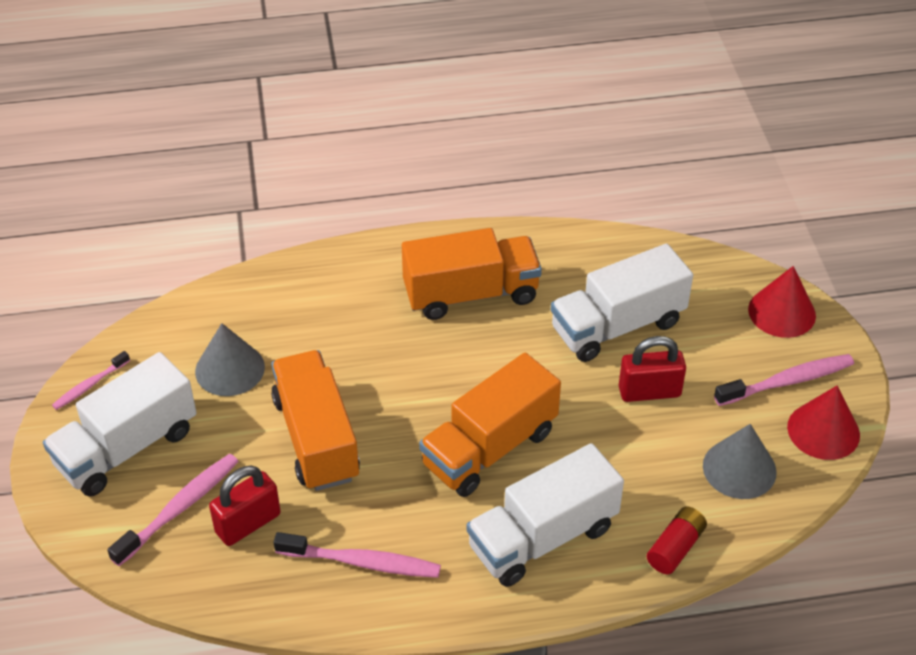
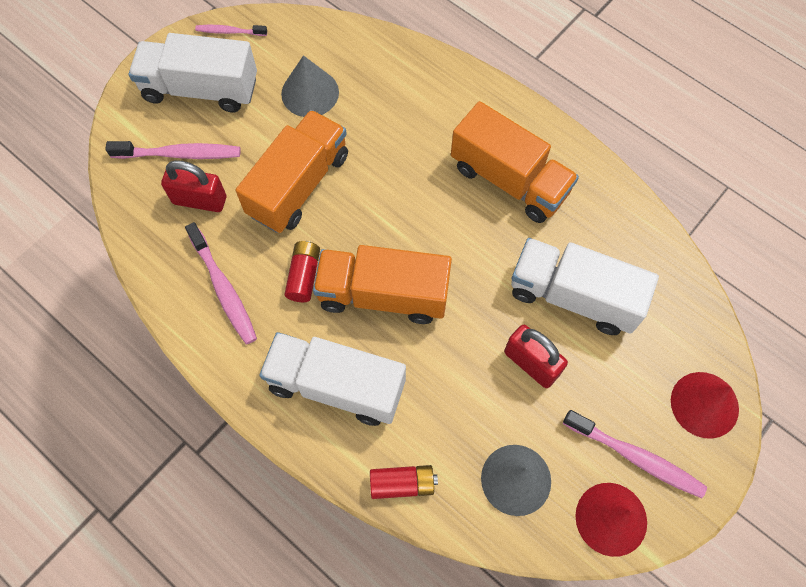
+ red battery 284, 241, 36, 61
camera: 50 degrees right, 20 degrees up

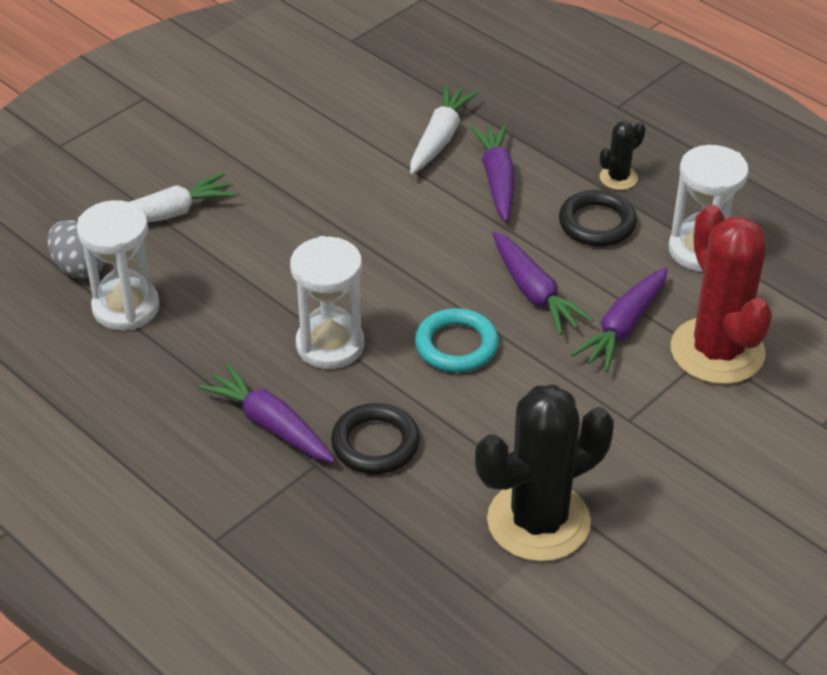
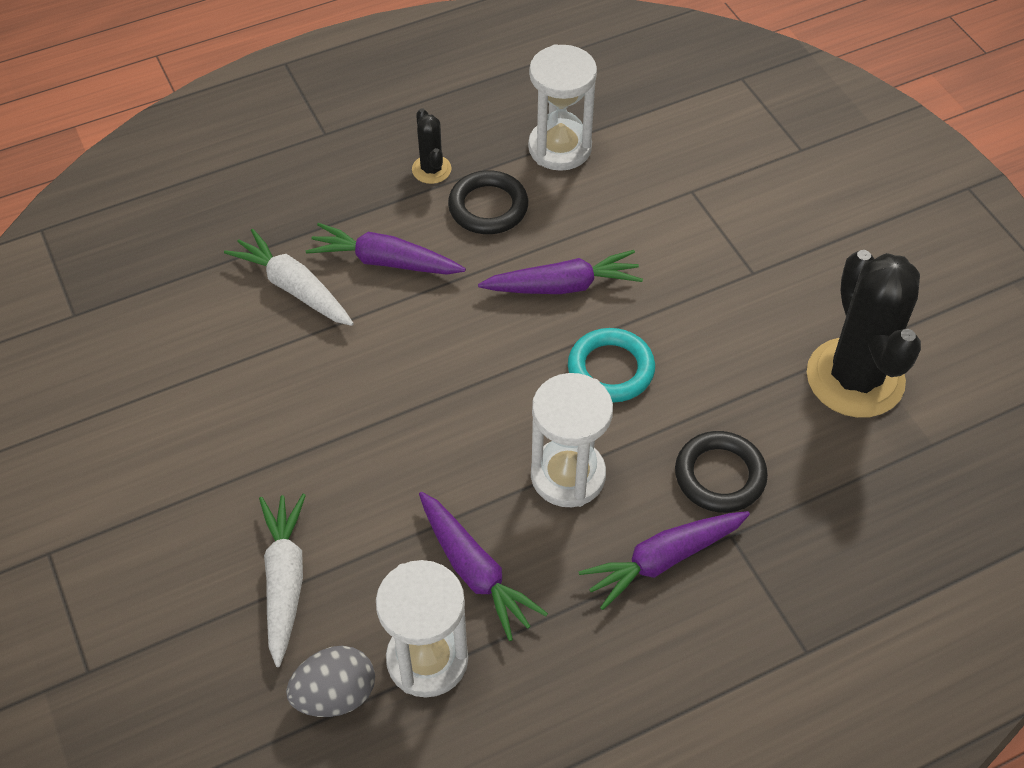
~ purple carrot 571, 267, 97, 105 to 419, 492, 129, 149
- red cactus 671, 205, 101, 179
camera: 70 degrees left, 10 degrees up

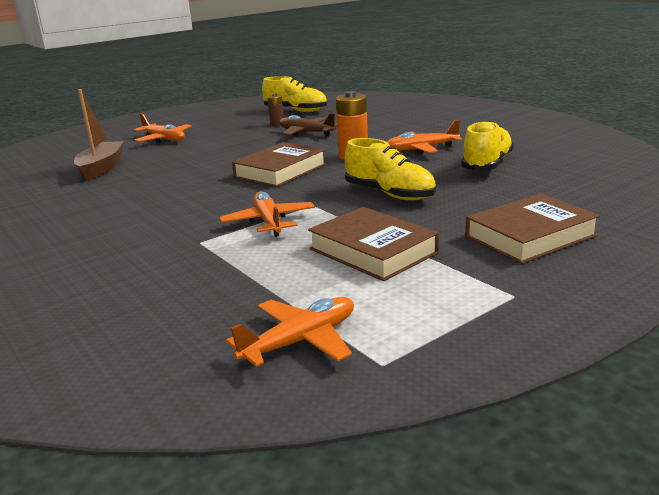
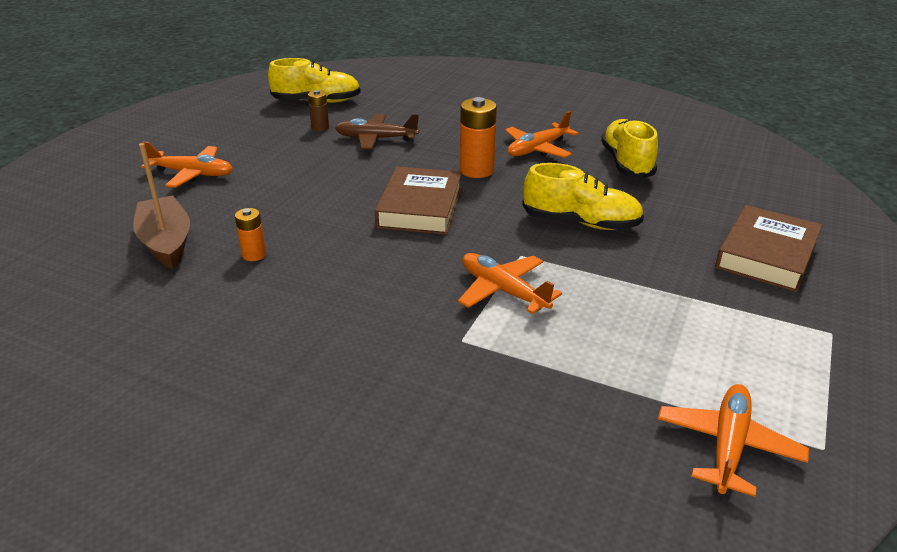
+ orange battery 235, 208, 31, 53
- brown book 308, 207, 131, 74
camera: 30 degrees left, 10 degrees up

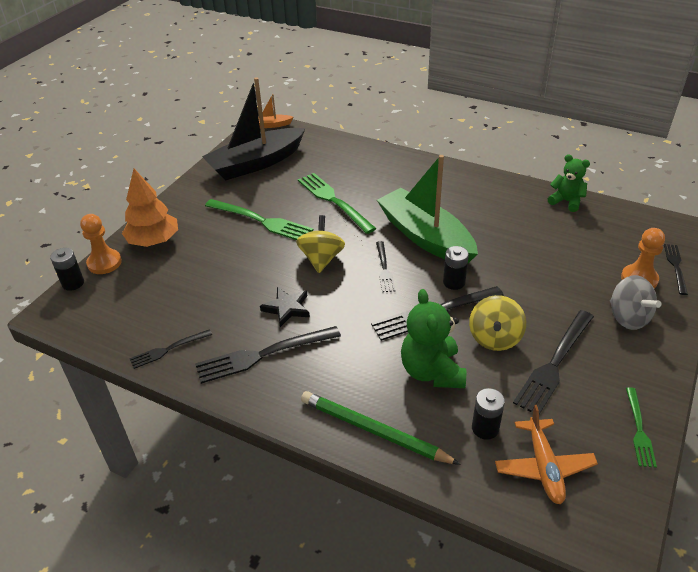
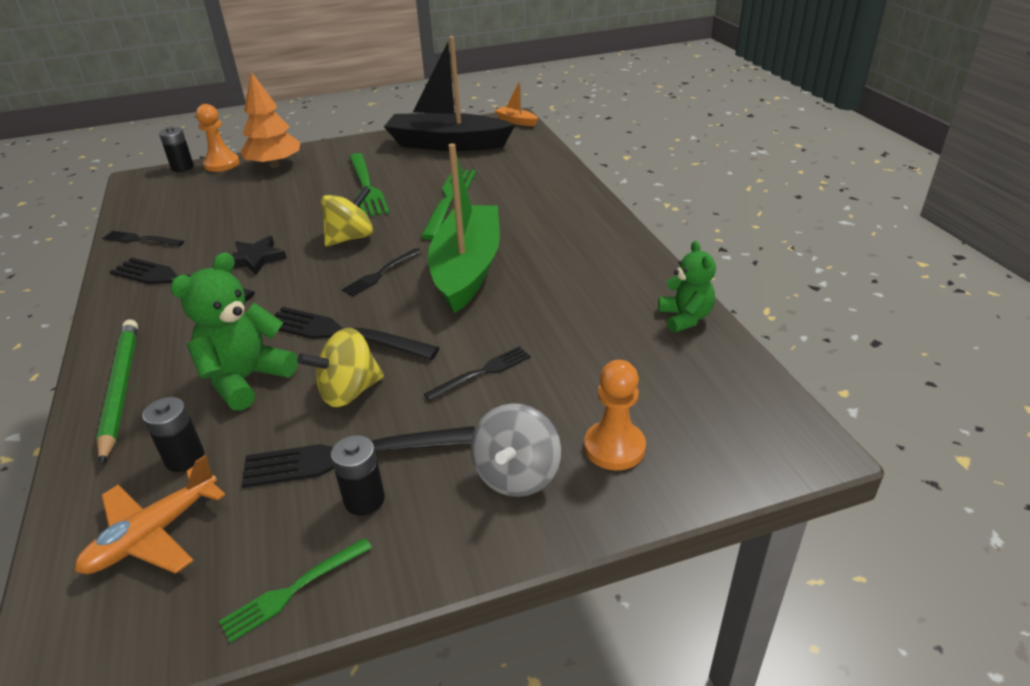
~ black battery 443, 246, 26, 44 to 331, 435, 54, 80
~ black fork 664, 244, 24, 51 to 424, 346, 107, 55
camera: 45 degrees right, 5 degrees down

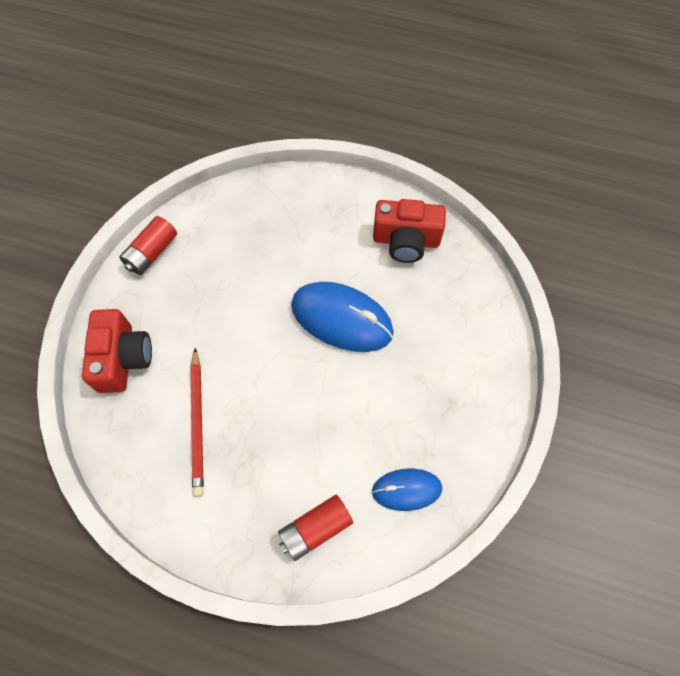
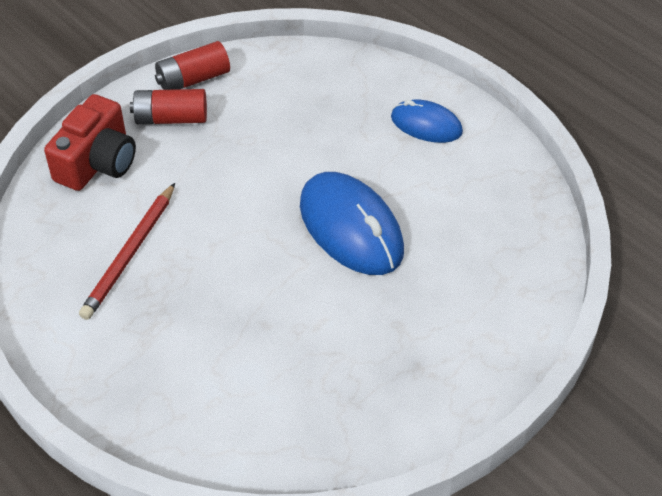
~ red battery 278, 495, 75, 66 to 130, 89, 77, 35
~ blue mouse 372, 469, 70, 42 to 391, 100, 72, 43
- red camera 373, 199, 73, 64
camera: 30 degrees right, 15 degrees down

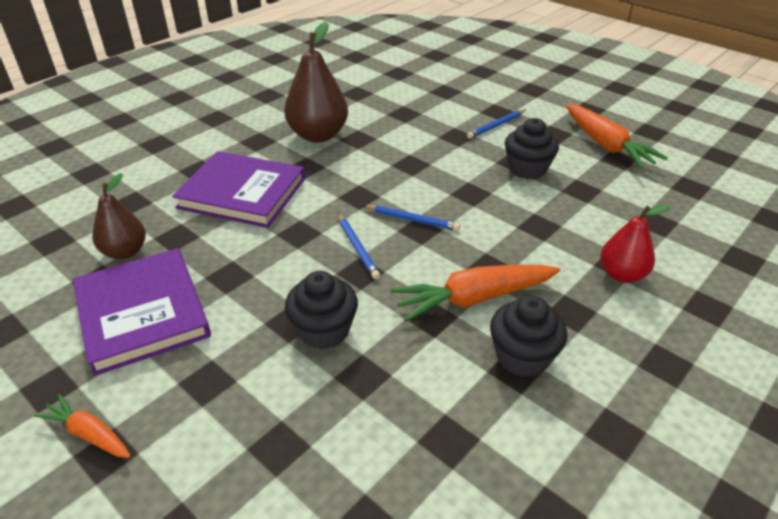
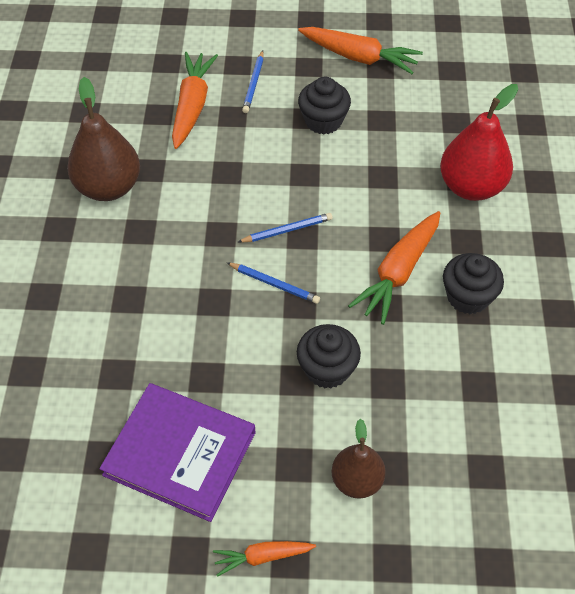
+ orange carrot 172, 52, 46, 97
~ brown pear 93, 173, 53, 86 to 331, 419, 55, 80
~ red pear 600, 204, 70, 79 = 440, 84, 78, 117 x1.62
- purple book 172, 151, 133, 77
camera: 40 degrees left, 15 degrees up

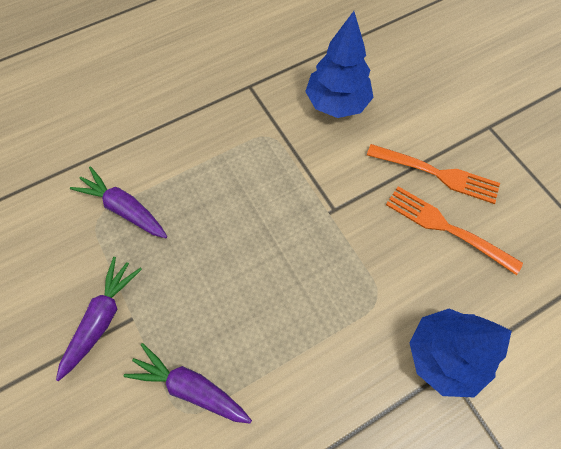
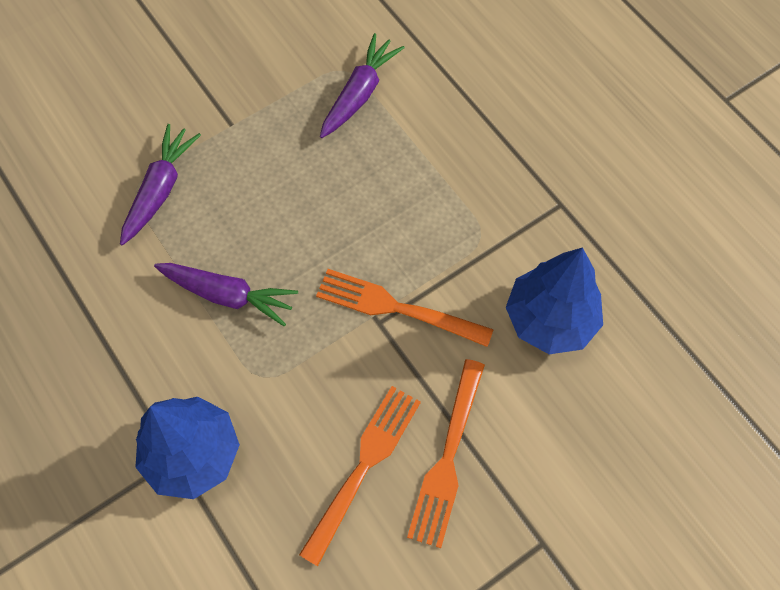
~ purple carrot 56, 257, 86, 124 to 154, 263, 144, 63
+ orange fork 316, 269, 177, 78
camera: 85 degrees right, 0 degrees up

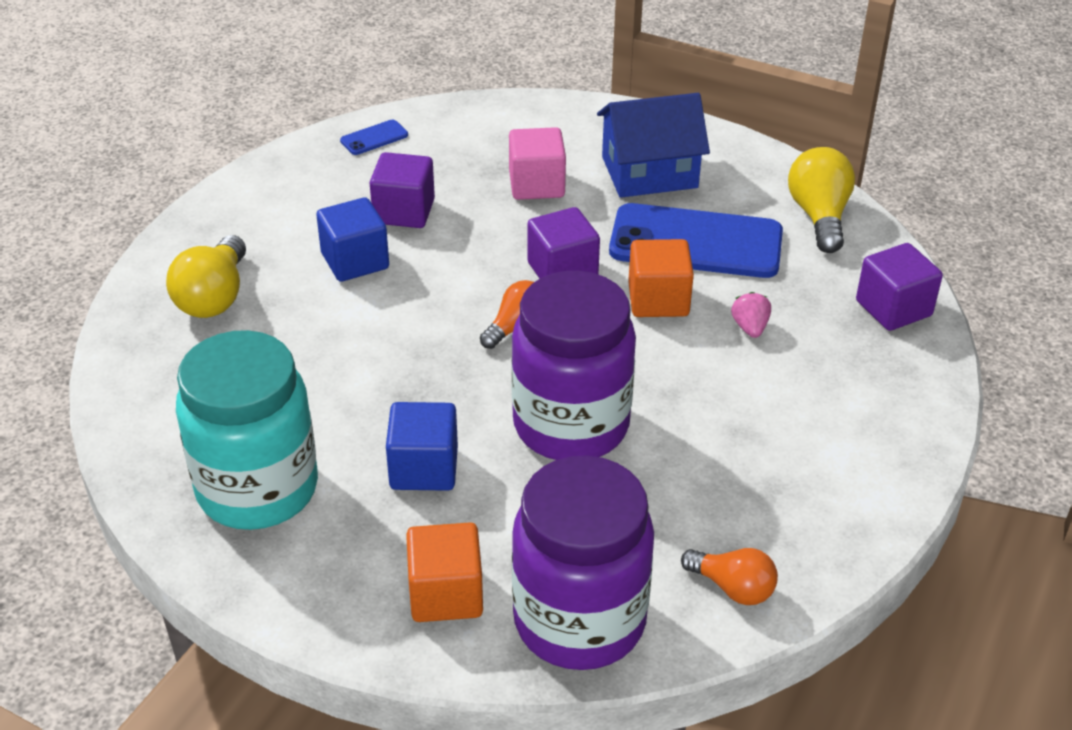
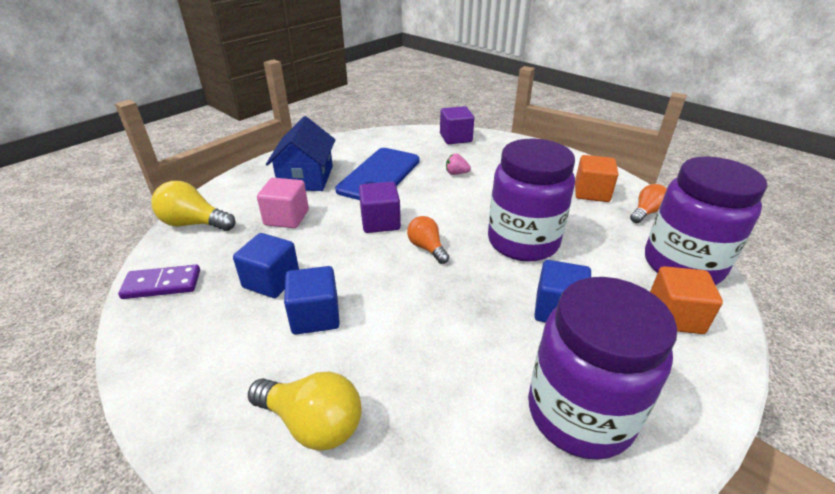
~ blue phone 340, 120, 68, 35 to purple domino 118, 265, 82, 34
~ yellow light bulb 788, 147, 67, 106 to 151, 181, 85, 50
~ purple cube 370, 152, 65, 76 to blue cube 233, 233, 66, 65
~ turquoise jar 176, 330, 142, 200 to purple jar 528, 277, 149, 183
~ orange cube 628, 239, 66, 78 to 575, 155, 43, 47
camera: 75 degrees left, 5 degrees down

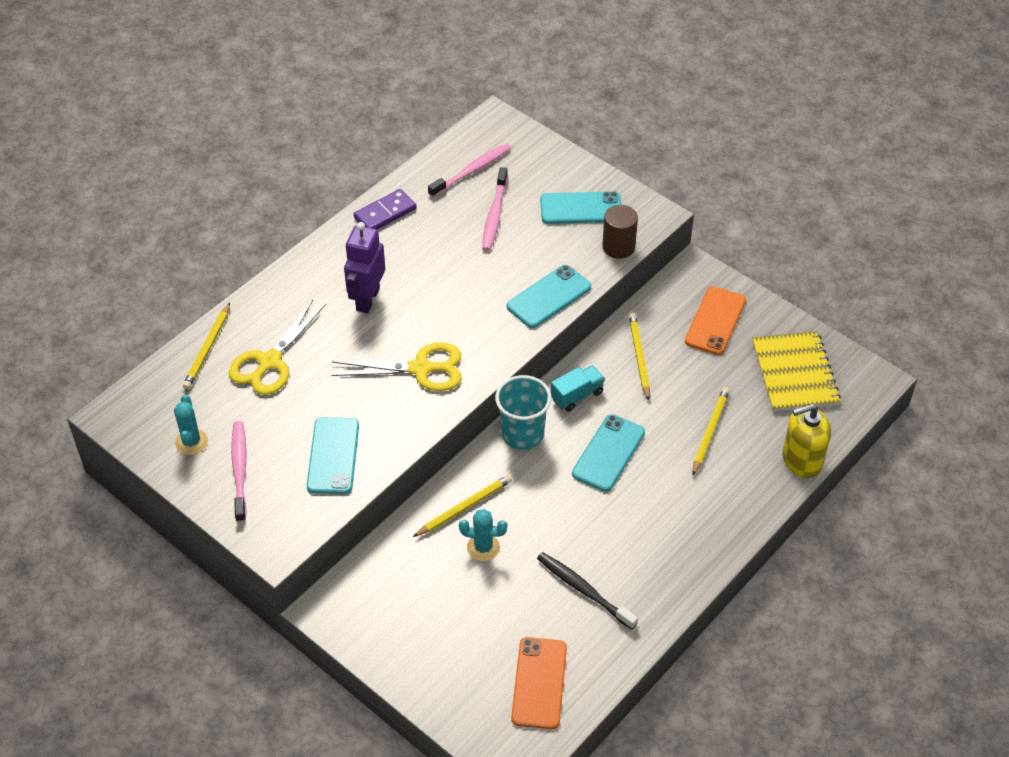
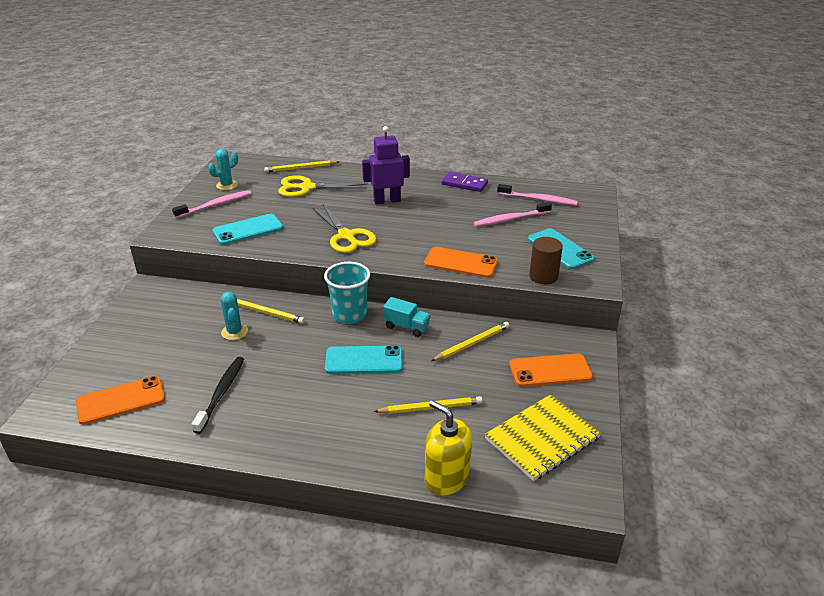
~ turquoise phone 507, 265, 84, 63 to orange phone 424, 247, 74, 31
camera: 60 degrees right, 15 degrees down

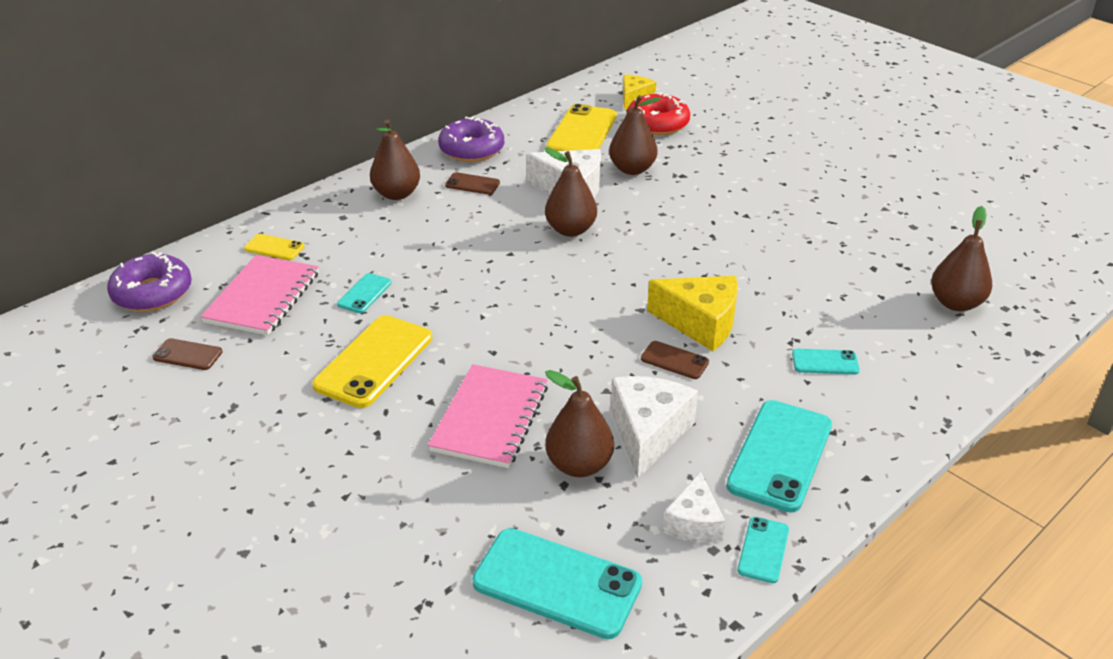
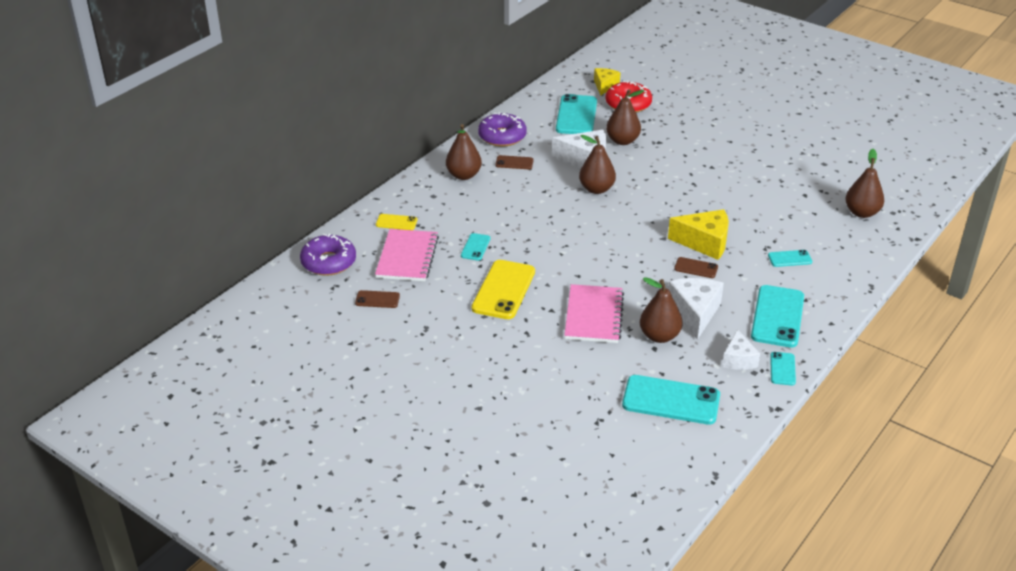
~ yellow phone 546, 104, 71, 47 to turquoise phone 556, 94, 41, 40
camera: 10 degrees left, 0 degrees up

